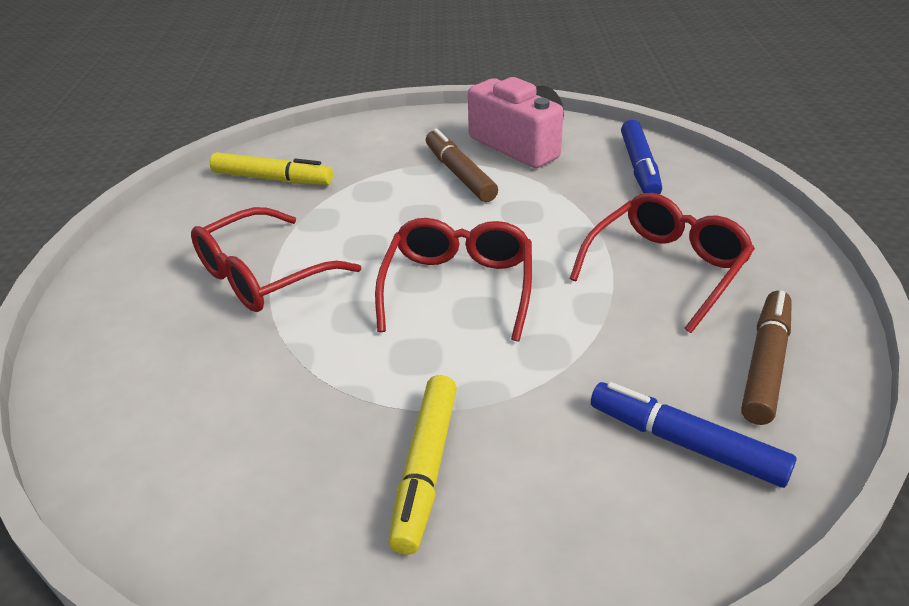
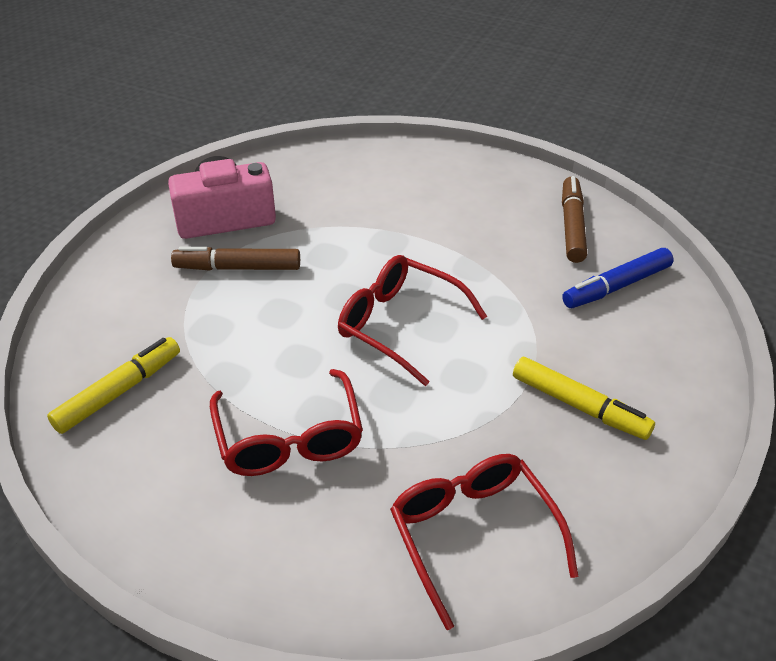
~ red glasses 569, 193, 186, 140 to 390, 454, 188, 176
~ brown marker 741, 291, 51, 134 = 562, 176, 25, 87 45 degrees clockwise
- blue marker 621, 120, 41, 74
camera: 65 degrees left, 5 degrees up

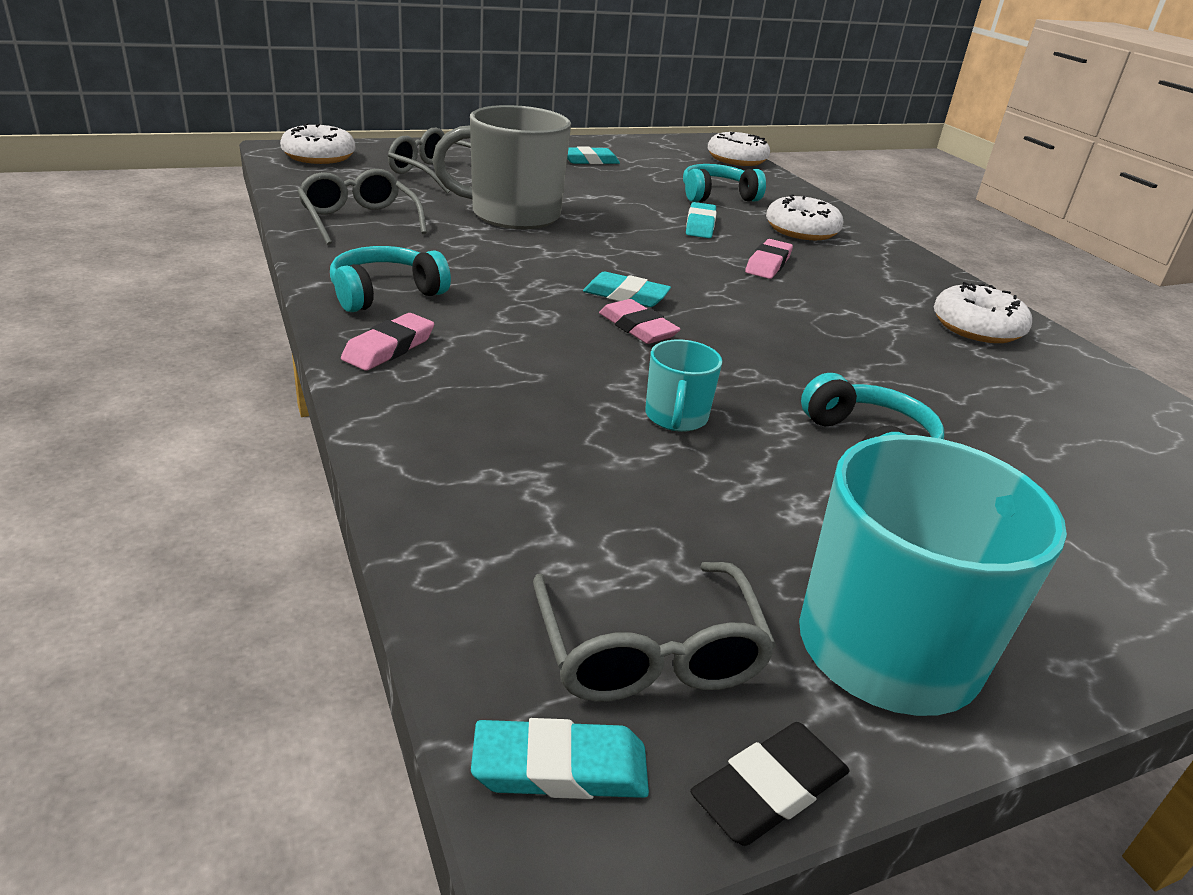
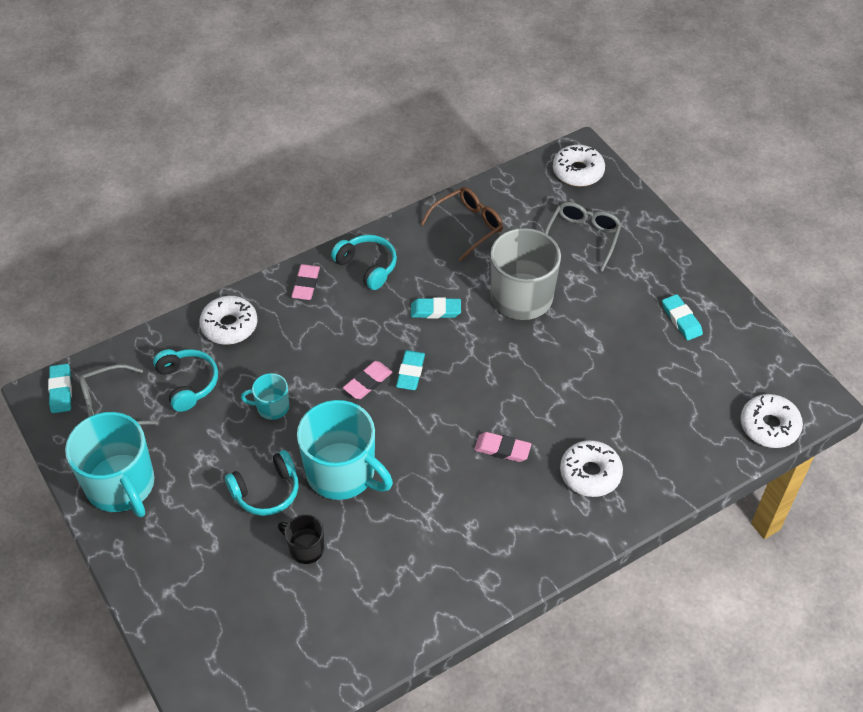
~ turquoise headphones 683, 164, 83, 38 to 153, 349, 65, 63
~ white donut 934, 282, 98, 61 to 199, 296, 59, 49
+ black mug 278, 515, 46, 49
~ pink eraser 341, 313, 93, 58 = 291, 264, 29, 36 75 degrees clockwise
+ turquoise mug 297, 400, 96, 100
~ turquoise eraser 686, 202, 31, 36 to 411, 297, 50, 22
~ grey glasses 298, 169, 129, 76 to brown glasses 421, 187, 82, 74
- black eraser 690, 722, 159, 124
camera: 85 degrees right, 20 degrees up

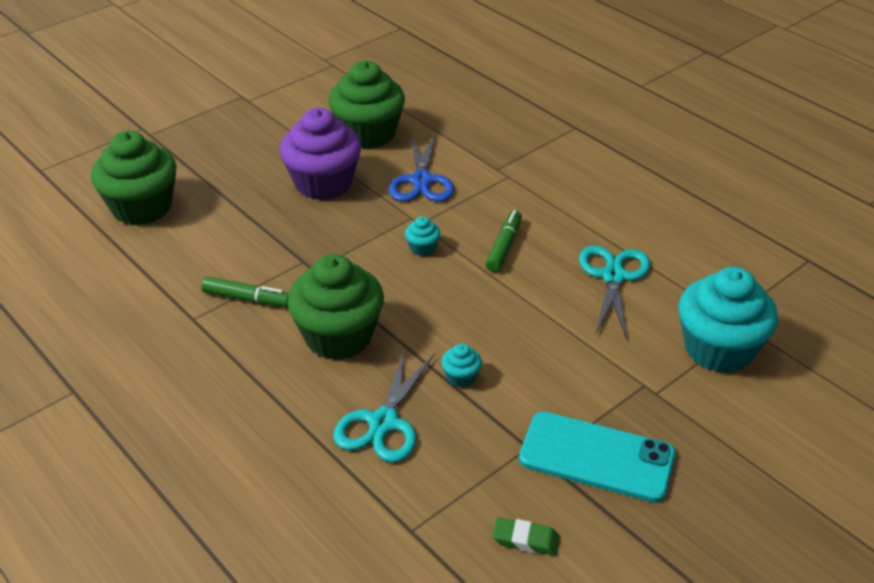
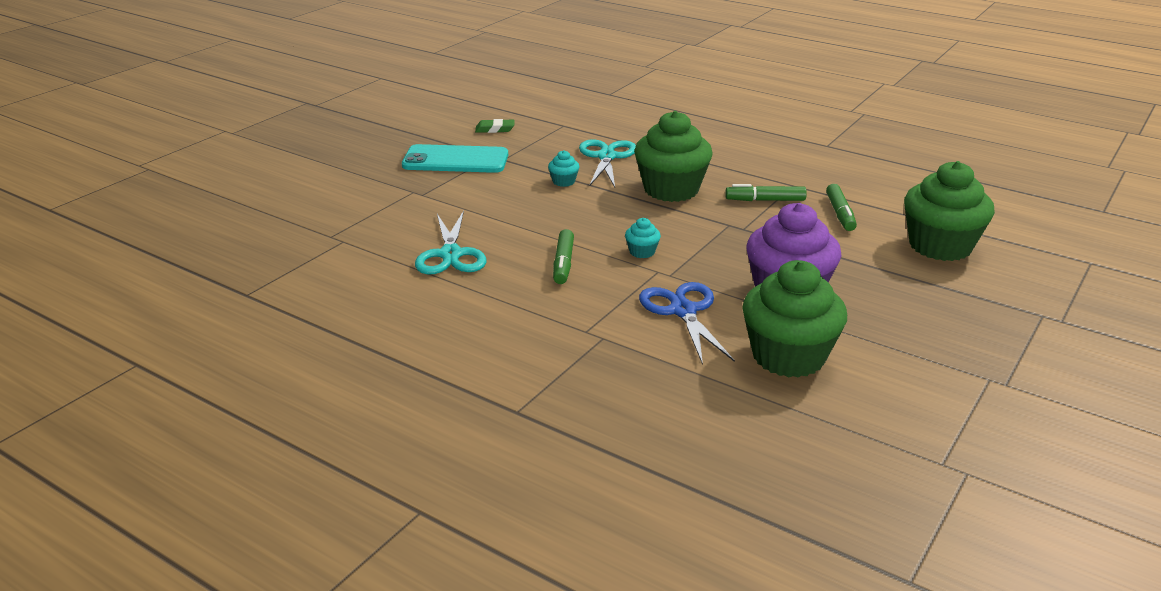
+ green marker 826, 184, 31, 47
- turquoise cupcake 678, 267, 100, 106
camera: 165 degrees right, 10 degrees down

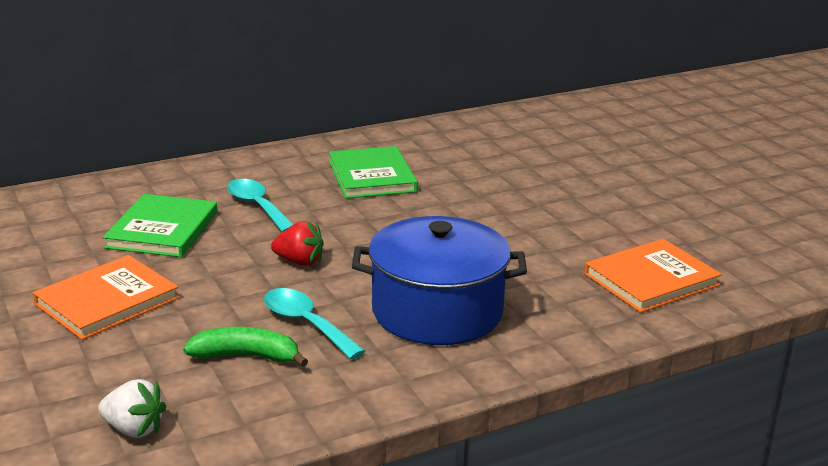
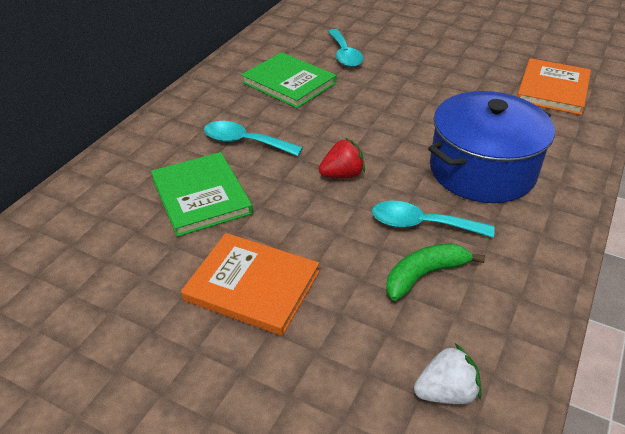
~ orange book 33, 255, 146, 85 = 181, 233, 138, 103 75 degrees counterclockwise
+ turquoise spoon 328, 29, 36, 38
camera: 35 degrees left, 15 degrees up

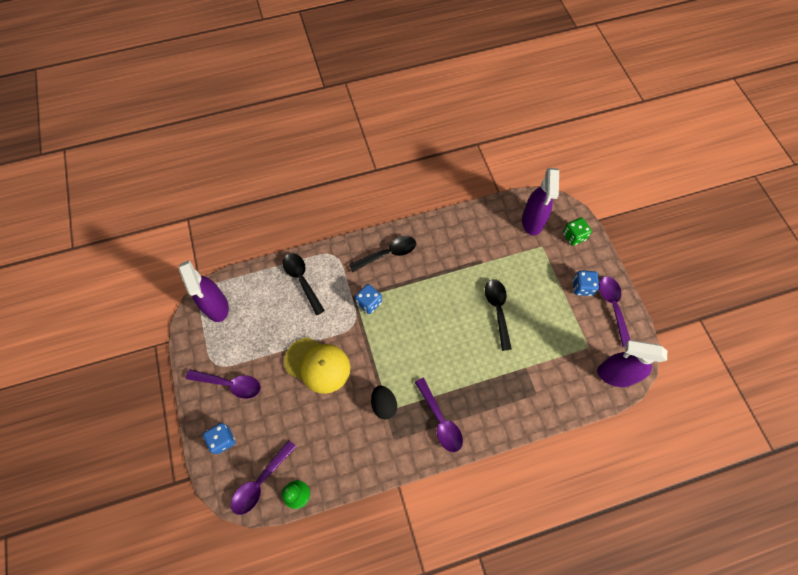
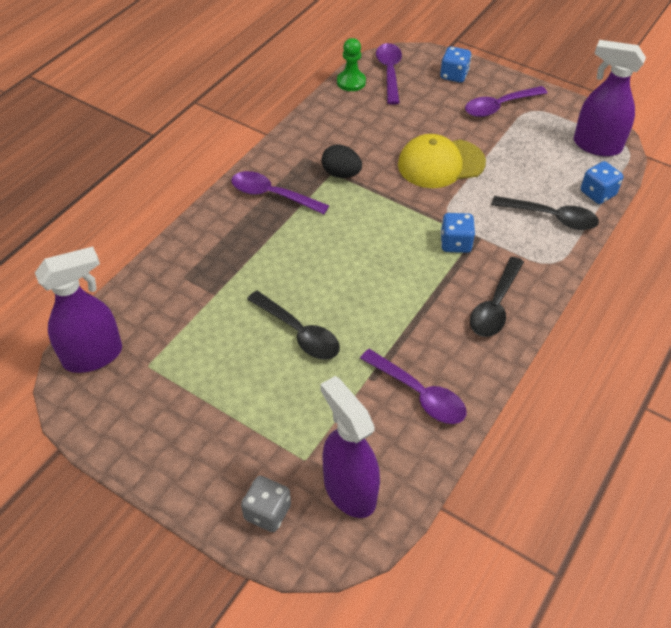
~ green dice 563, 218, 29, 28 to grey dice 241, 476, 50, 56
~ purple spoon 599, 276, 31, 71 to 360, 349, 106, 75
~ blue dice 573, 271, 26, 25 to 581, 161, 42, 43
camera: 140 degrees right, 15 degrees down

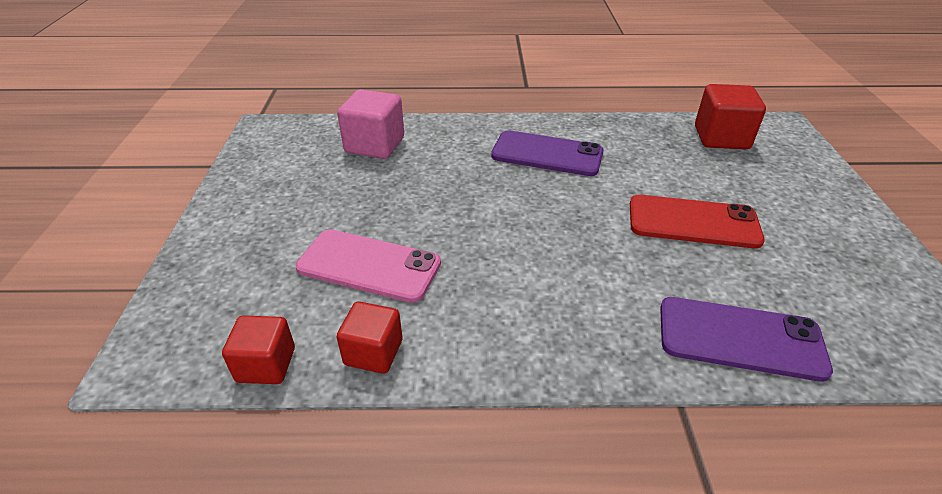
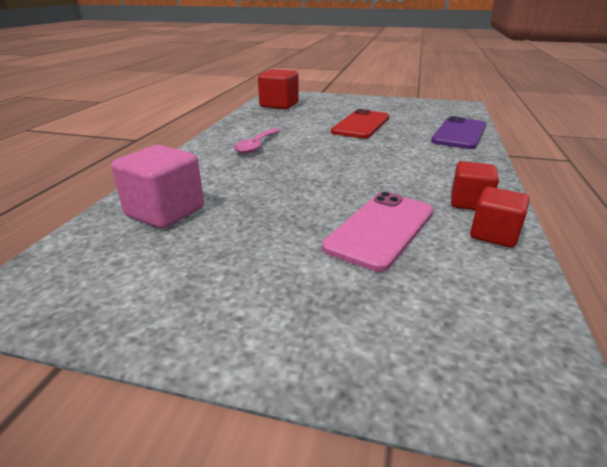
~ purple phone 491, 130, 112, 46 to pink spoon 234, 128, 47, 26
~ red cube 222, 315, 73, 69 to 451, 161, 48, 49
camera: 75 degrees left, 10 degrees down

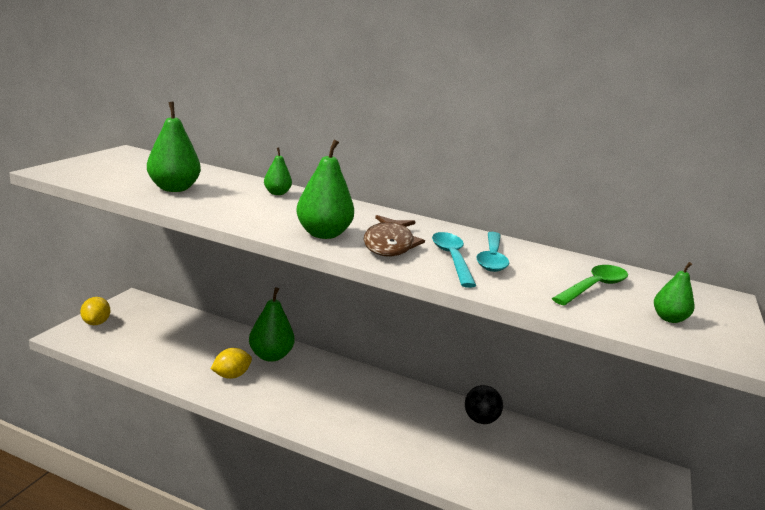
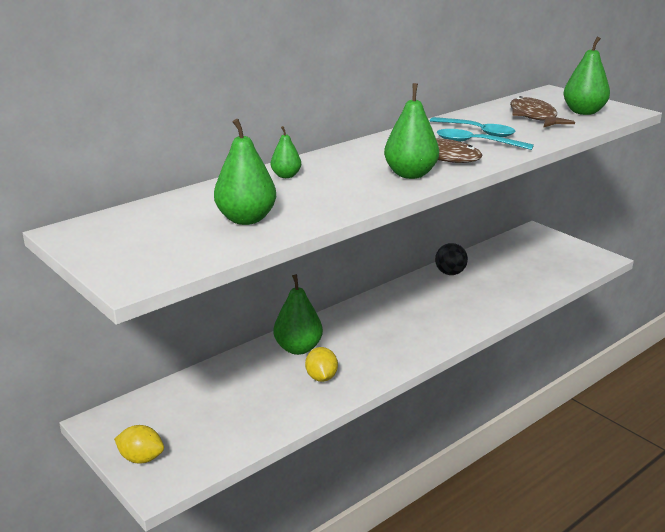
~ green spoon 552, 265, 76, 40 to brown fish 510, 96, 65, 31
~ green pear 654, 262, 40, 61 = 563, 36, 47, 79 x1.78
camera: 60 degrees left, 5 degrees up

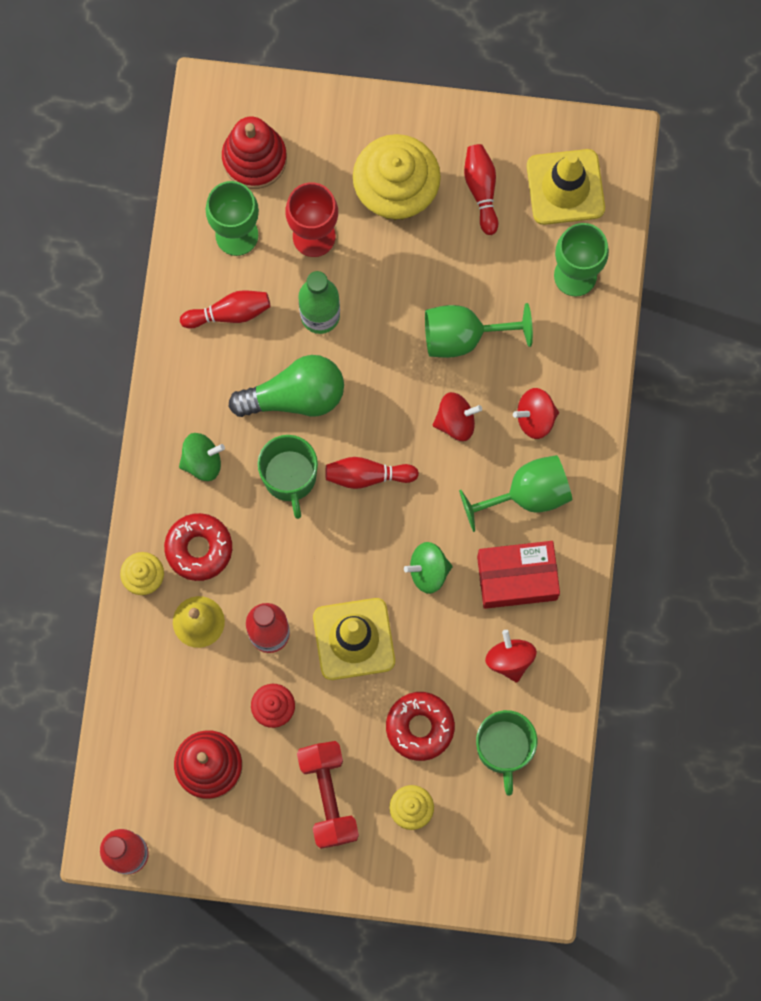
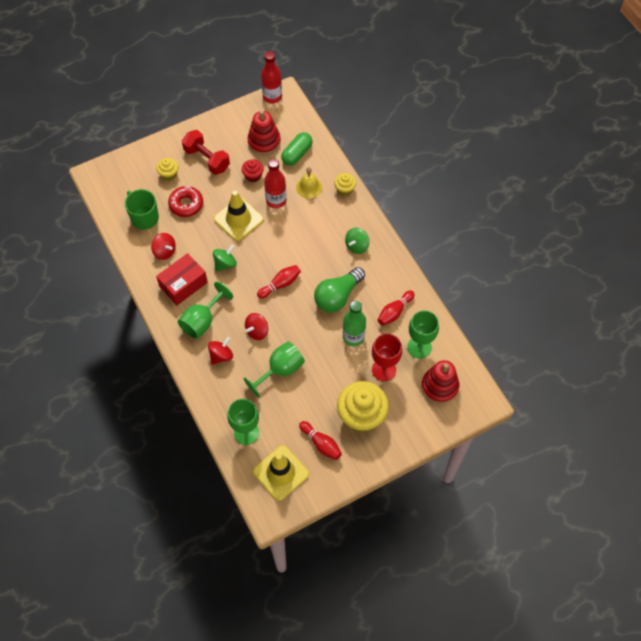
+ green capsule 281, 132, 32, 34
- red donut 164, 513, 68, 68
- green mug 258, 435, 60, 84
camera: 145 degrees right, 15 degrees down

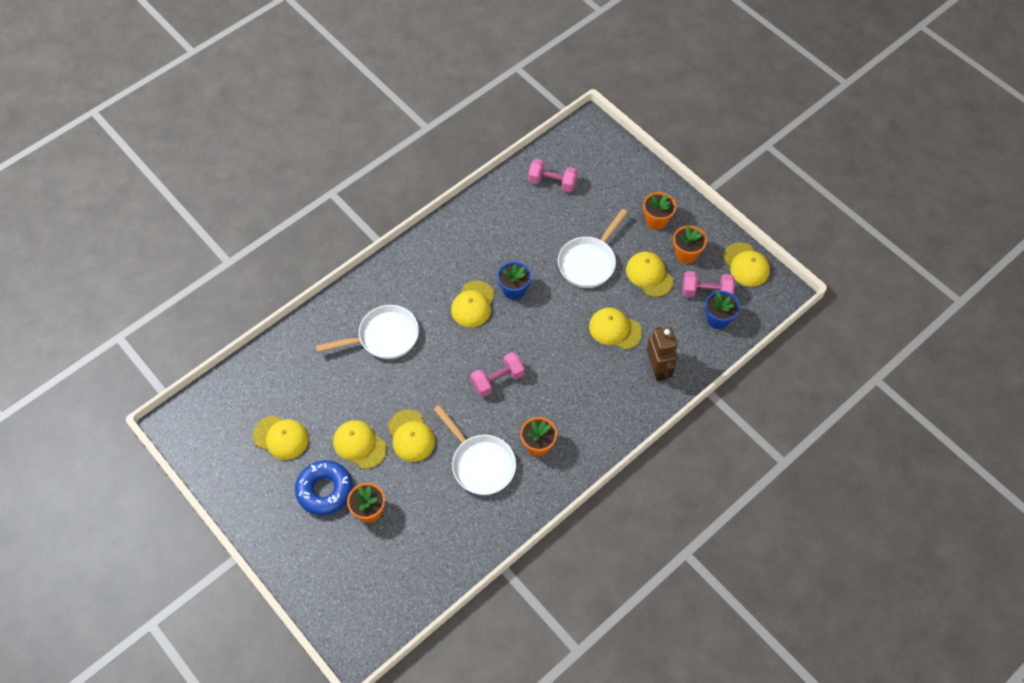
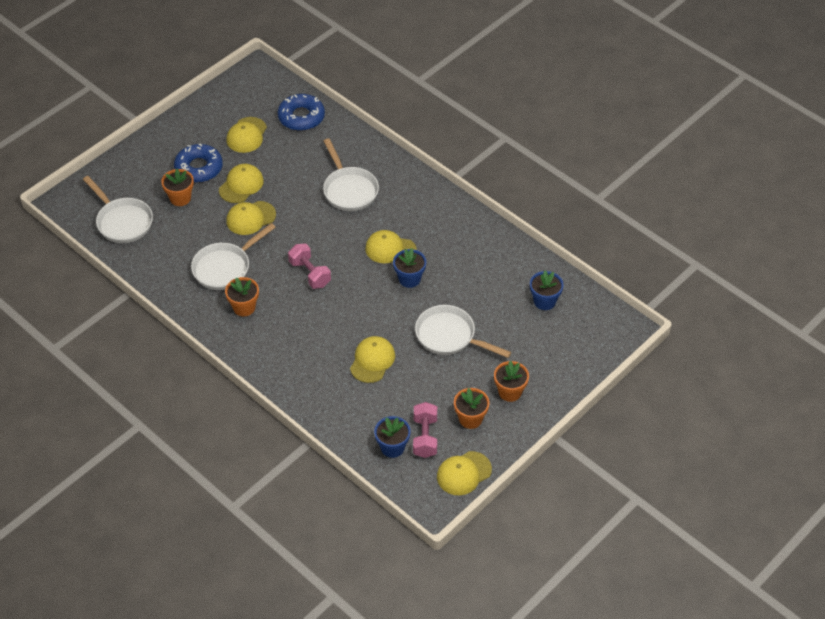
+ white pan 83, 176, 70, 67
+ blue donut 278, 94, 47, 37
~ pink dumbbell 528, 159, 50, 33 to blue flower pot 530, 270, 34, 40
- yellow cap 626, 252, 48, 45
- brown robot 647, 327, 30, 54
camera: 85 degrees right, 10 degrees down

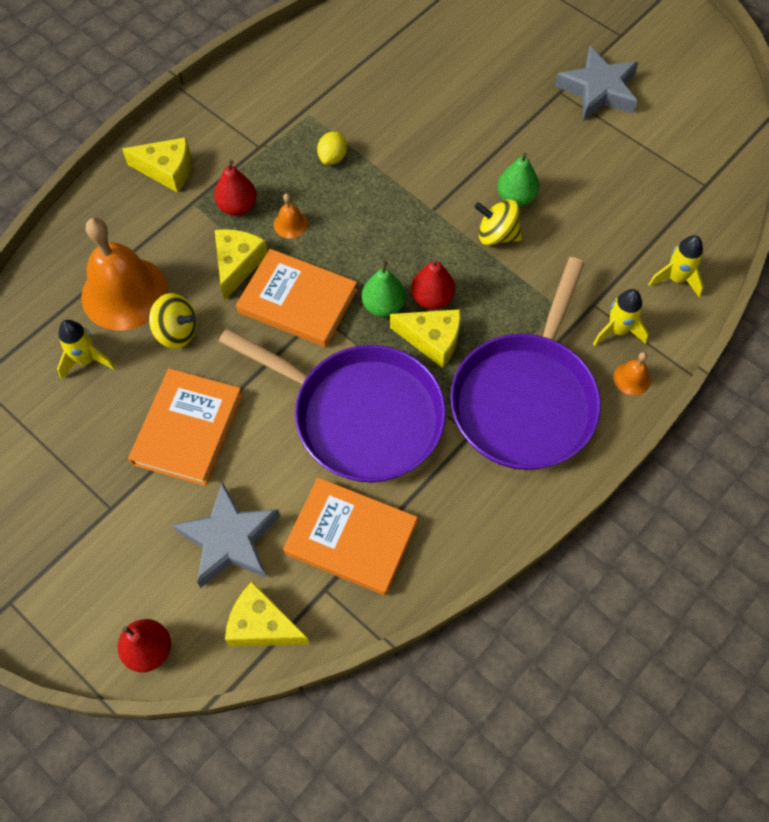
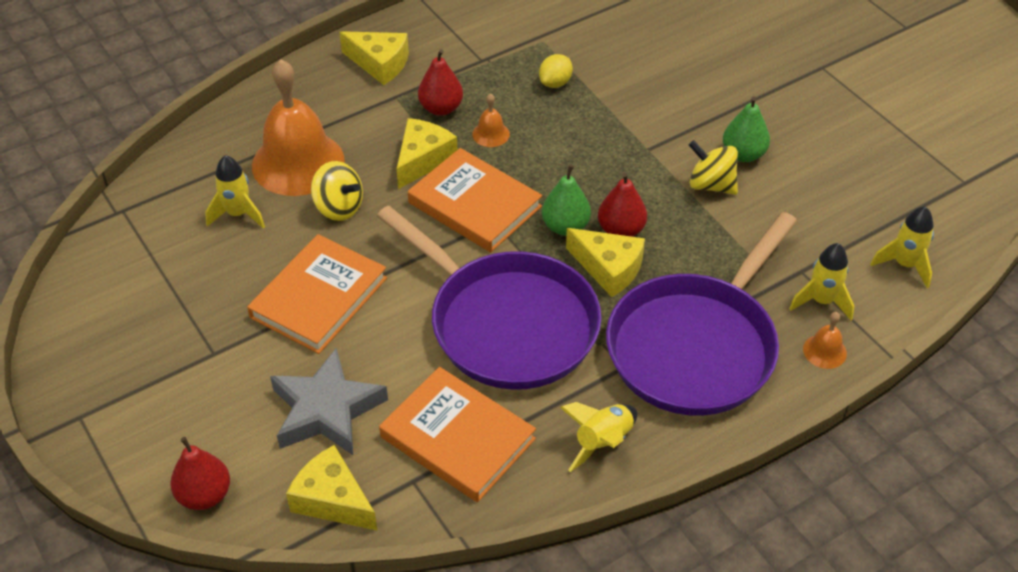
+ yellow rocket 560, 402, 77, 70
- grey star 555, 46, 84, 75
camera: 15 degrees right, 15 degrees down

